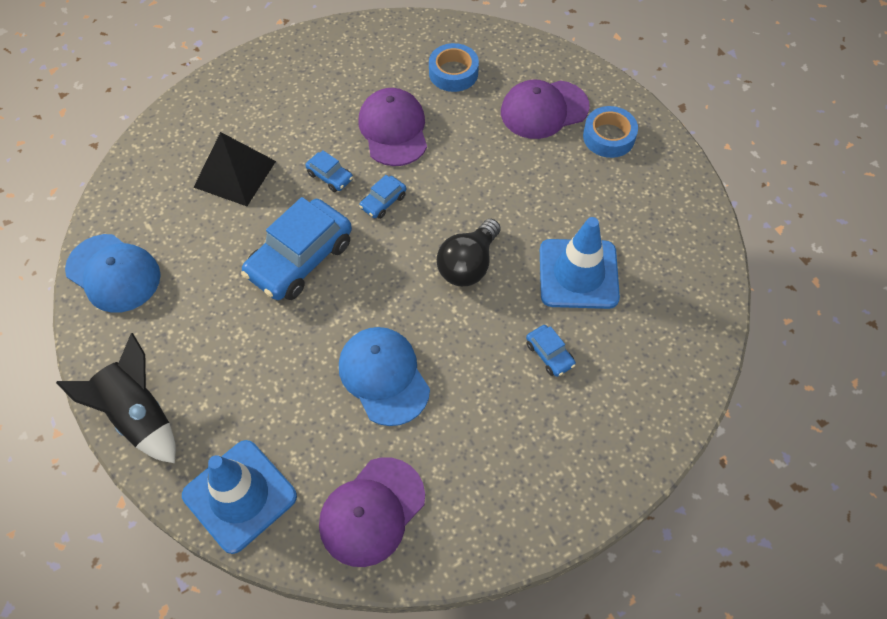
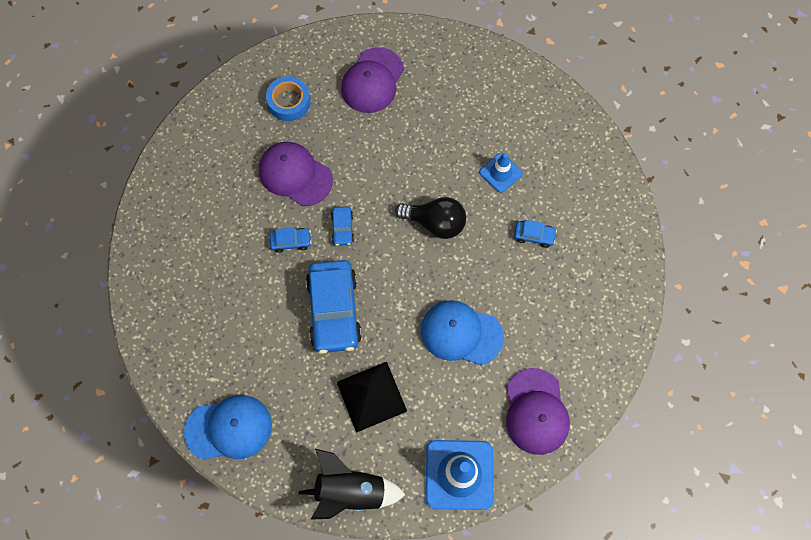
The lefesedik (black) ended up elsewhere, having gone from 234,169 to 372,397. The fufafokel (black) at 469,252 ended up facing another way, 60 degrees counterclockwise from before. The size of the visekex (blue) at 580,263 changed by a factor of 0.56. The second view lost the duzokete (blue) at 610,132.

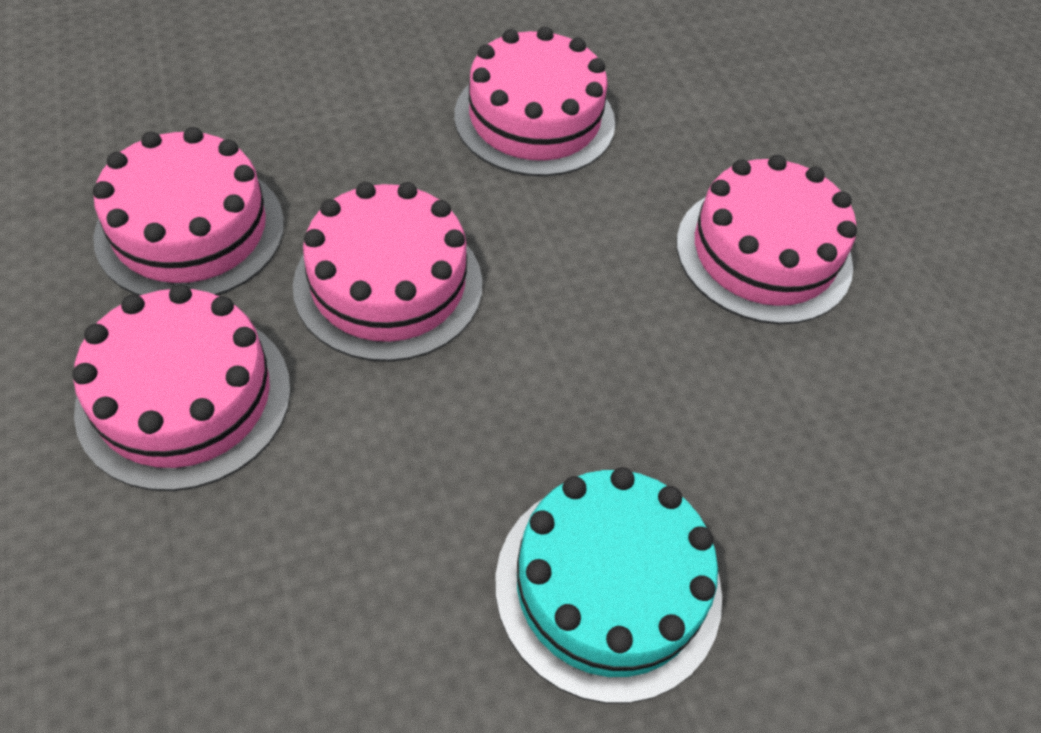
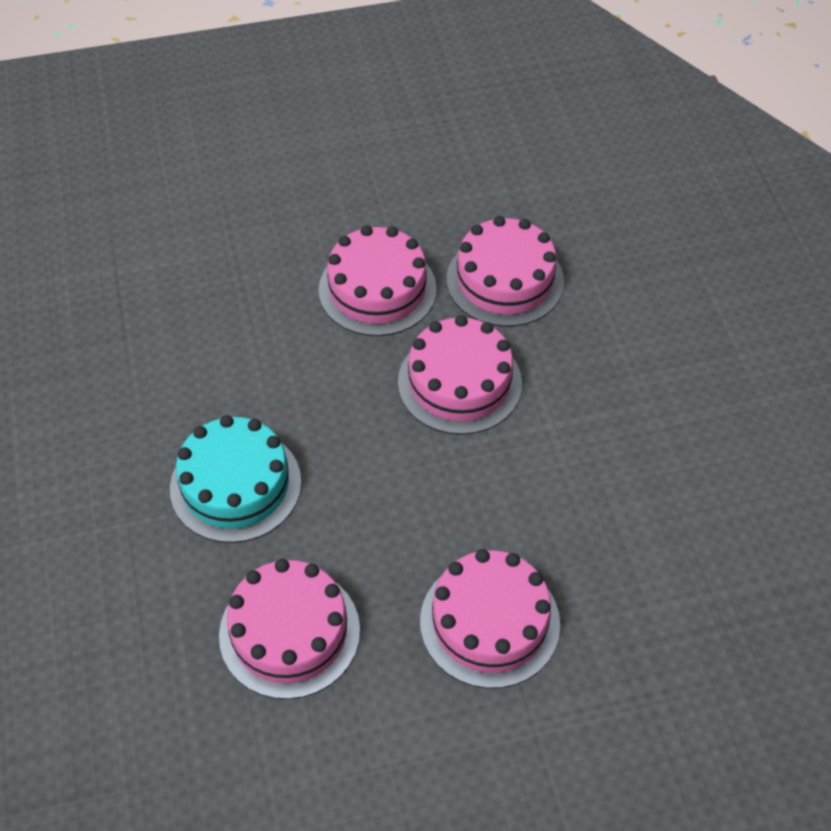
The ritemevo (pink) ended up elsewhere, having gone from 534,102 to 289,629.

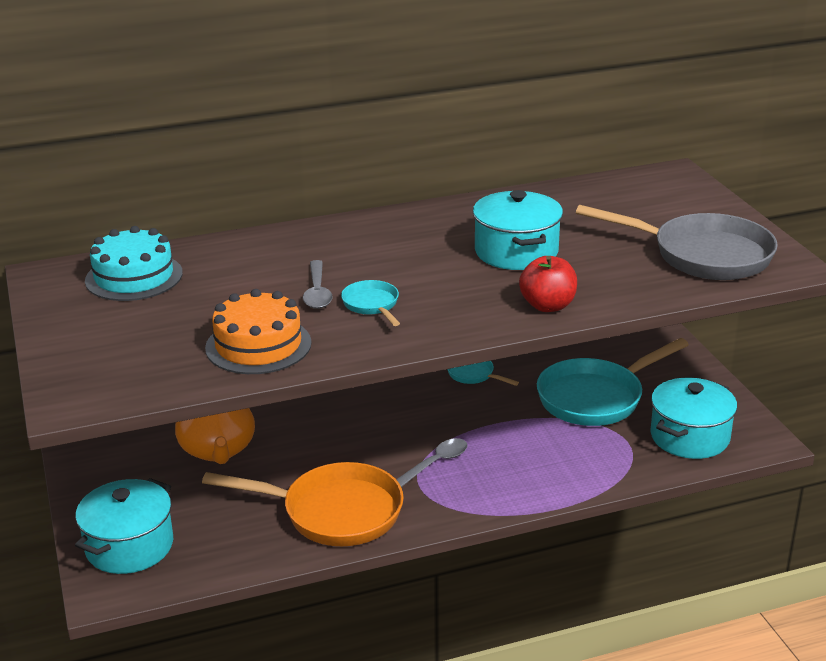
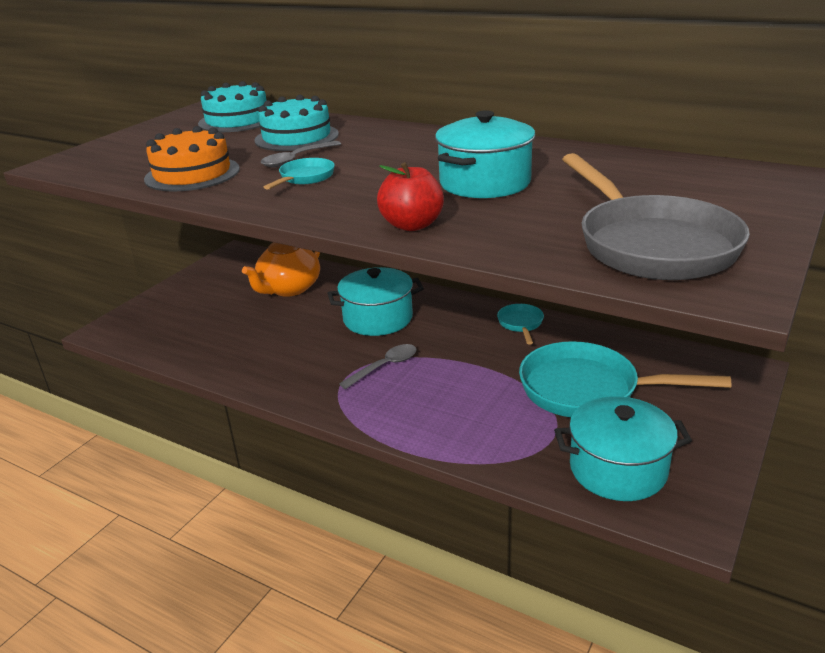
The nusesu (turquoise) ended up elsewhere, having gone from 124,526 to 375,301. The second view lost the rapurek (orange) at 303,504. The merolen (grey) at 432,462 ended up facing another way, 45 degrees counterclockwise from before. The second view gained the ritemevo (turquoise) at 296,123.

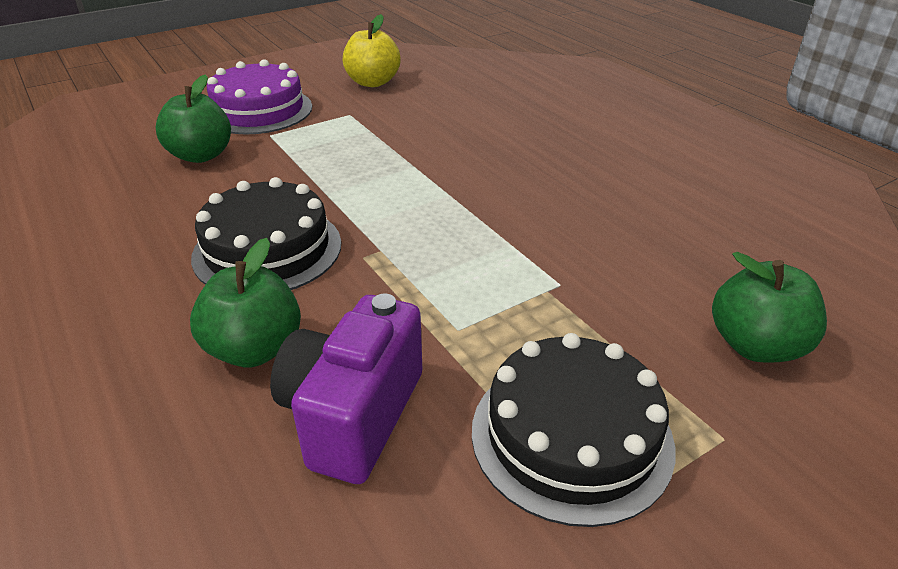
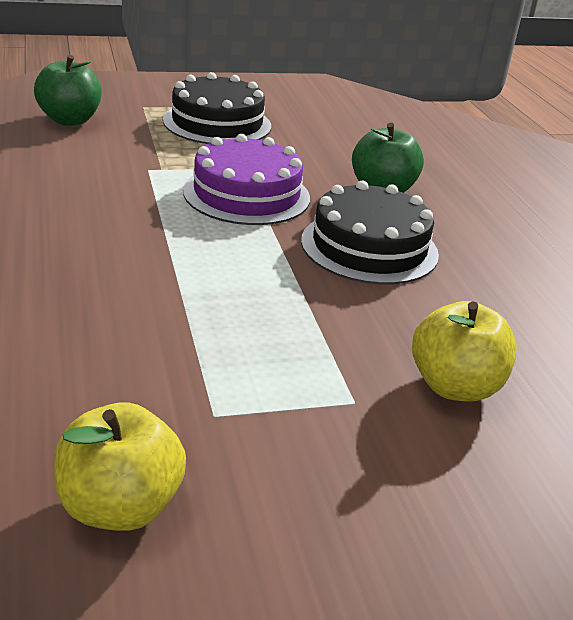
What was the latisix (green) at 193,118 turned into the latisix (yellow) at 464,351. The ritemevo (purple) ended up elsewhere, having gone from 259,96 to 246,179. The second view lost the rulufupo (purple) at 346,388.

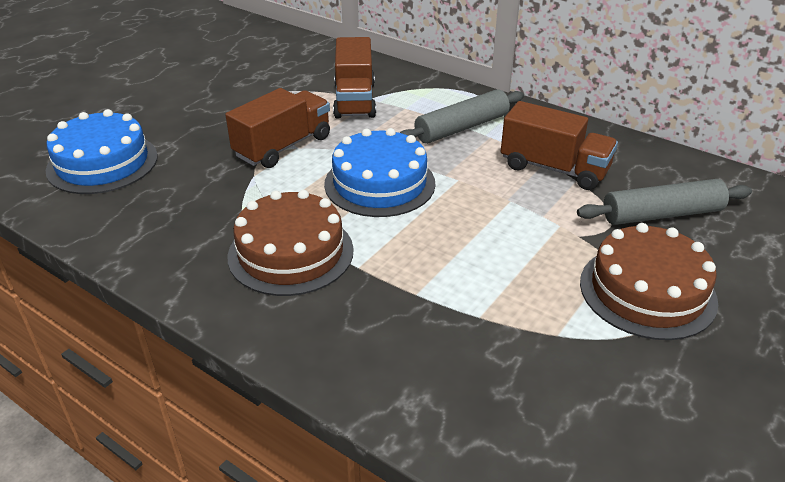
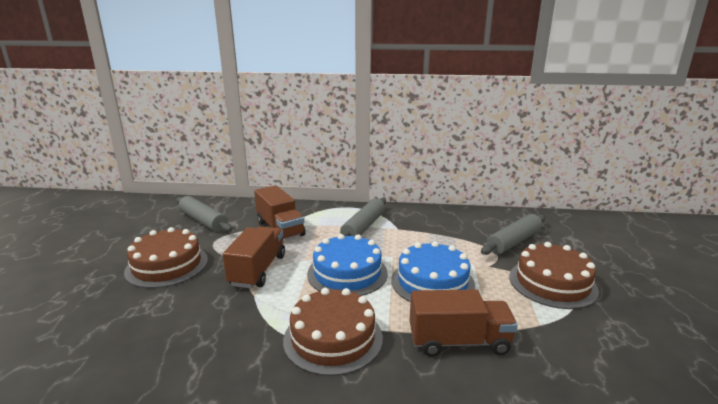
The ritemevo (blue) ended up elsewhere, having gone from 102,151 to 433,271. The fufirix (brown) ended up elsewhere, having gone from 559,145 to 464,323. The second view gained the ritemevo (brown) at 166,257. The second view gained the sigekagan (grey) at 204,214.

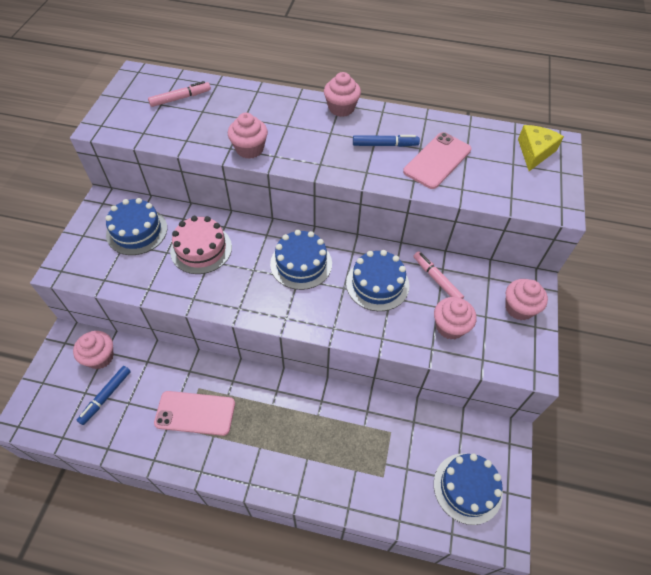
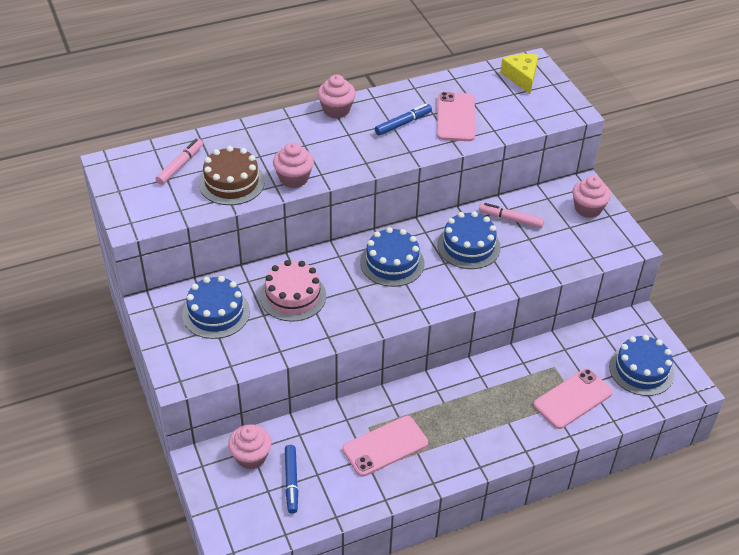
The second view lost the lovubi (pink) at 455,318. The second view gained the ritemevo (brown) at 232,175. The second view gained the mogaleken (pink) at 573,399.

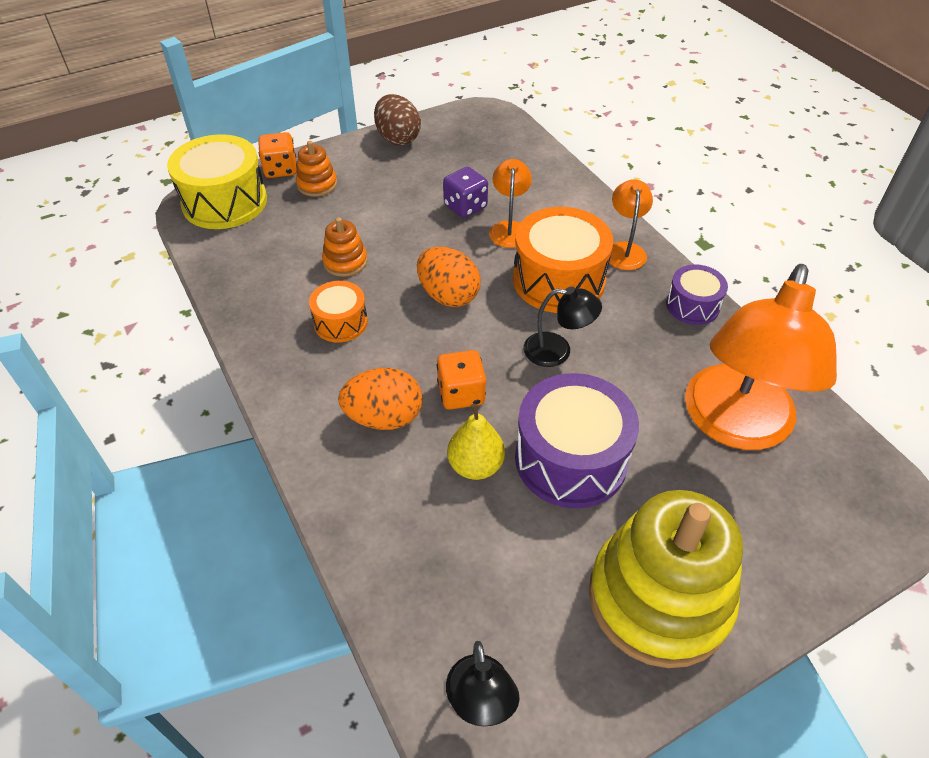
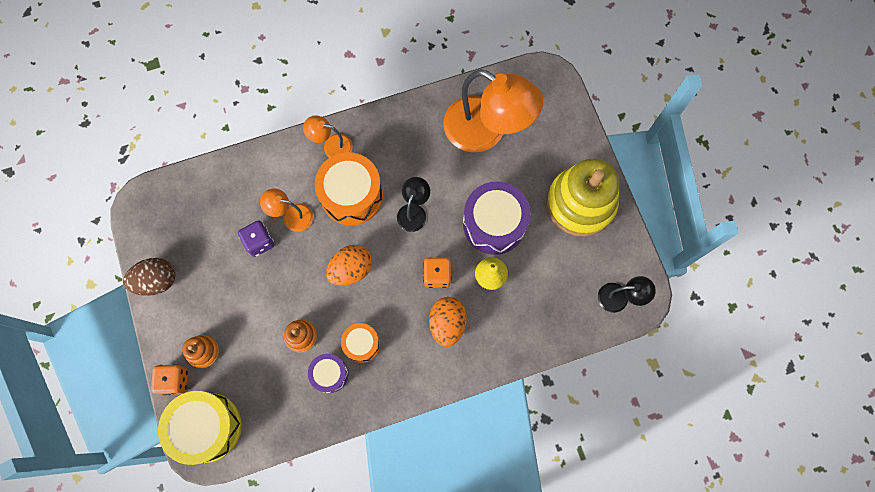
The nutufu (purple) ended up elsewhere, having gone from 697,294 to 328,373.

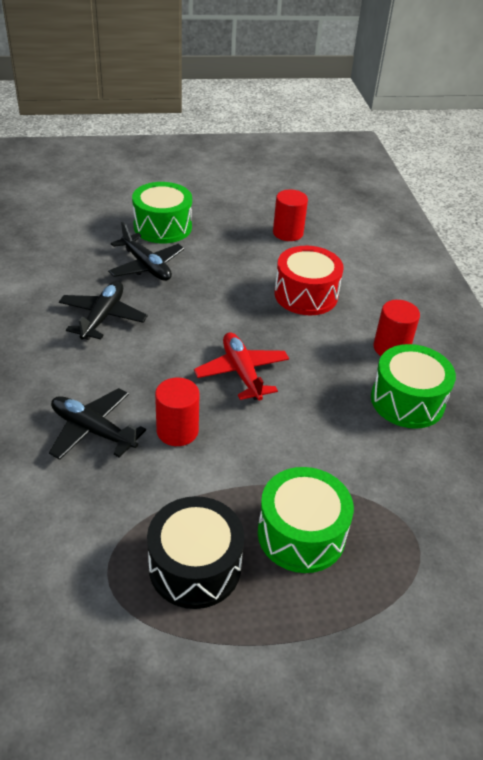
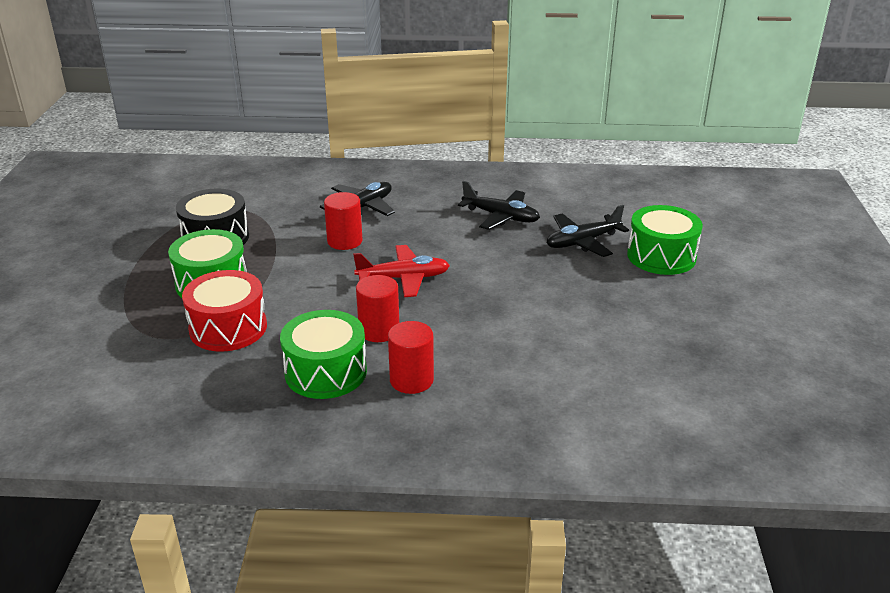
The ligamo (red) ended up elsewhere, having gone from 290,215 to 377,308. The nutufu (red) ended up elsewhere, having gone from 309,280 to 224,311.

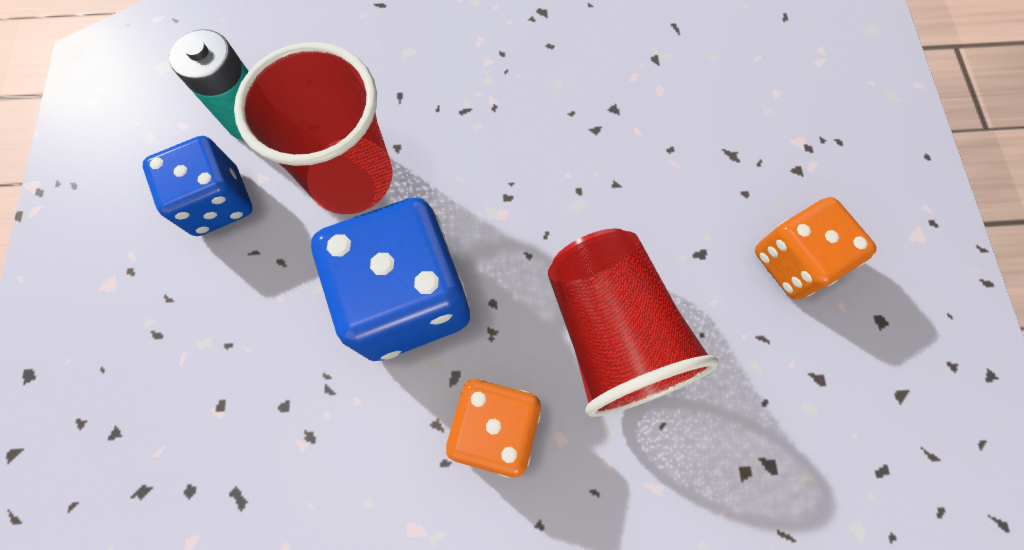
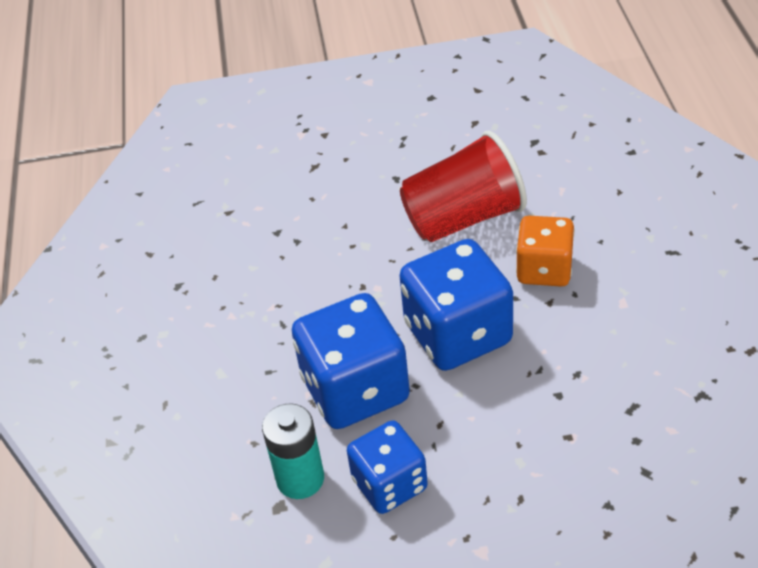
Where the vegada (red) stood at 313,128, the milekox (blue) came to stand at 351,361. The second view lost the milekox (orange) at 816,248.

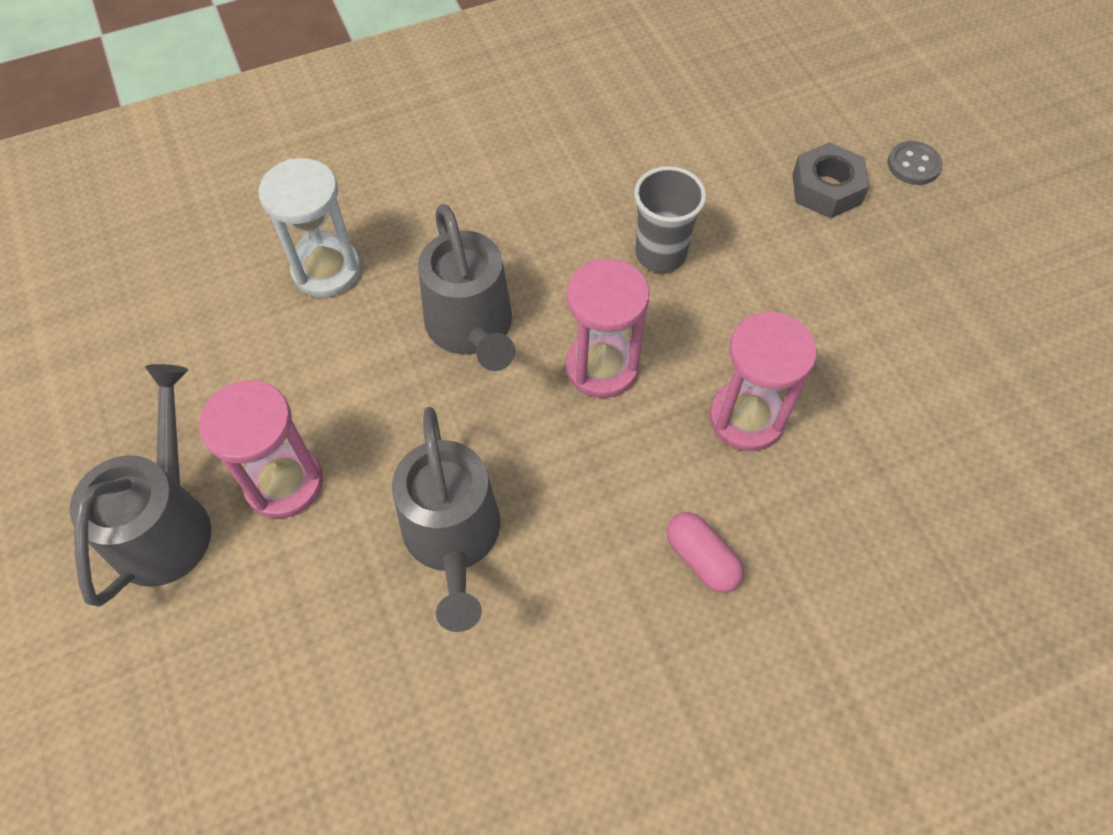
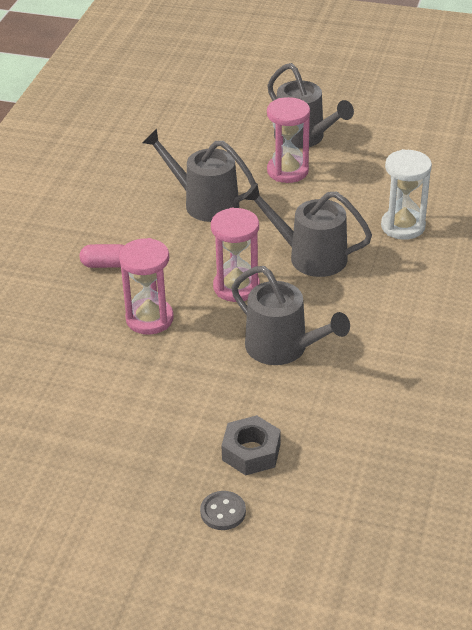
Where the vegada (grey) stood at 670,219, the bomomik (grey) came to stand at 290,315.

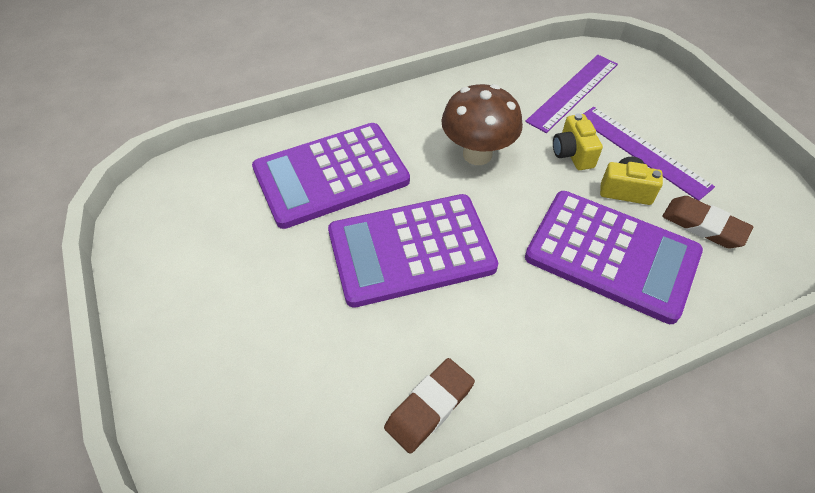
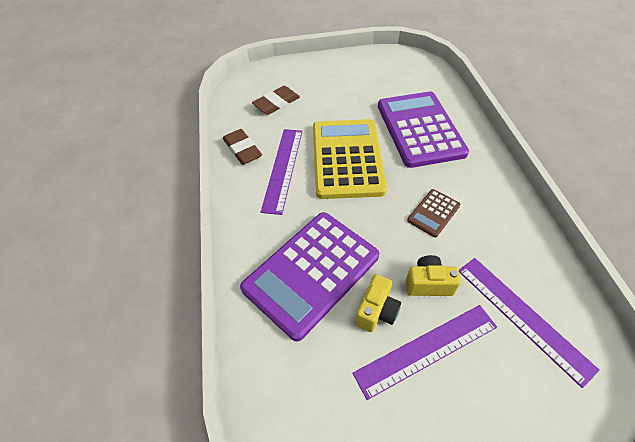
What was the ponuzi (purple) at 413,251 turned into the ponuzi (yellow) at 350,159. Where the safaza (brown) stood at 482,124, the ponuzi (brown) came to stand at 434,213. The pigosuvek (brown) ended up elsewhere, having gone from 707,222 to 276,100. The second view gained the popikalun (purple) at 281,172.

